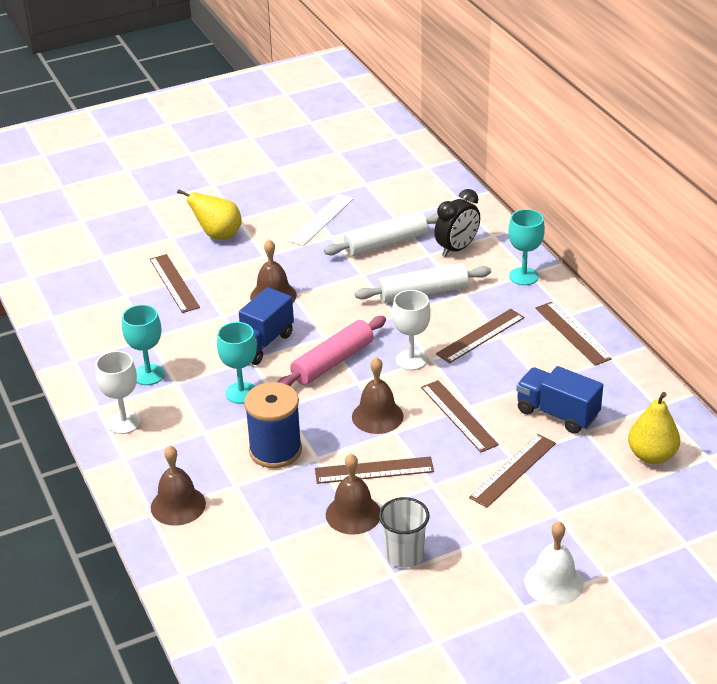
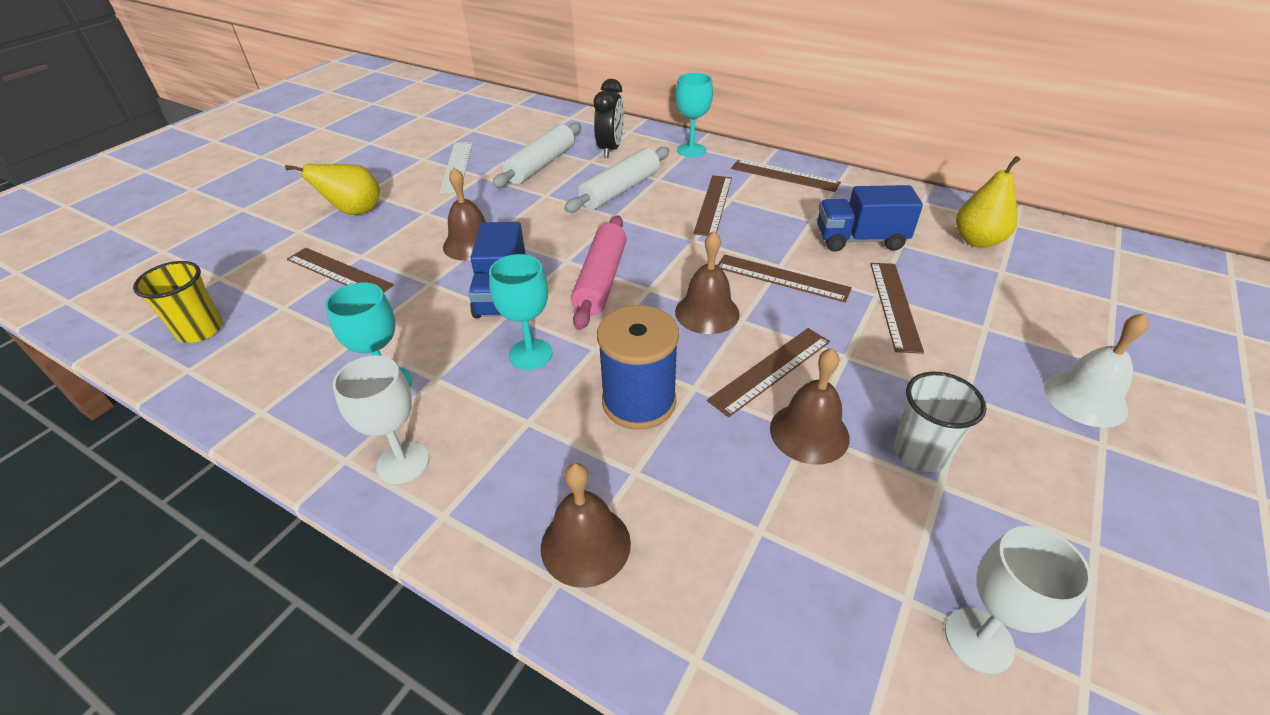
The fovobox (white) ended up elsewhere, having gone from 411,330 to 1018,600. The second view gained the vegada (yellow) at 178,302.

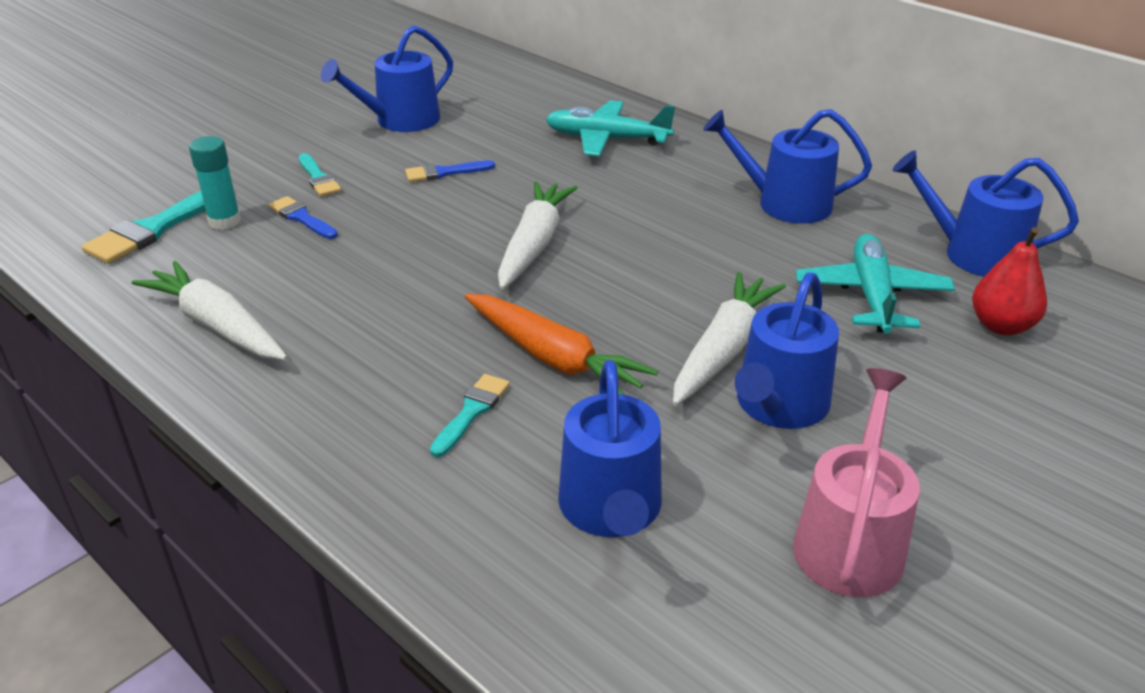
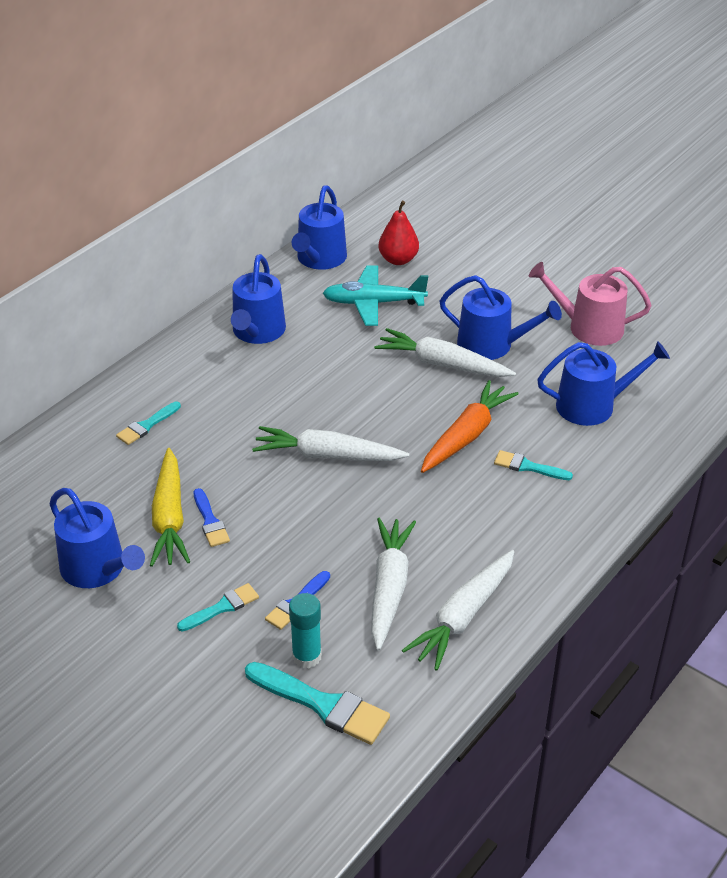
Where the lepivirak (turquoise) stood at 610,128, the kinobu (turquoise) came to stand at 148,423. The second view gained the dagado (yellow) at 170,507. The second view gained the dagado (white) at 393,584.

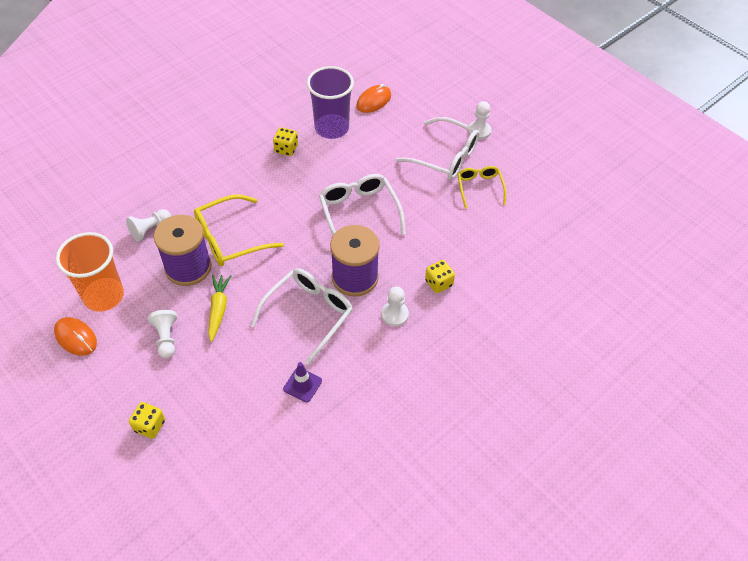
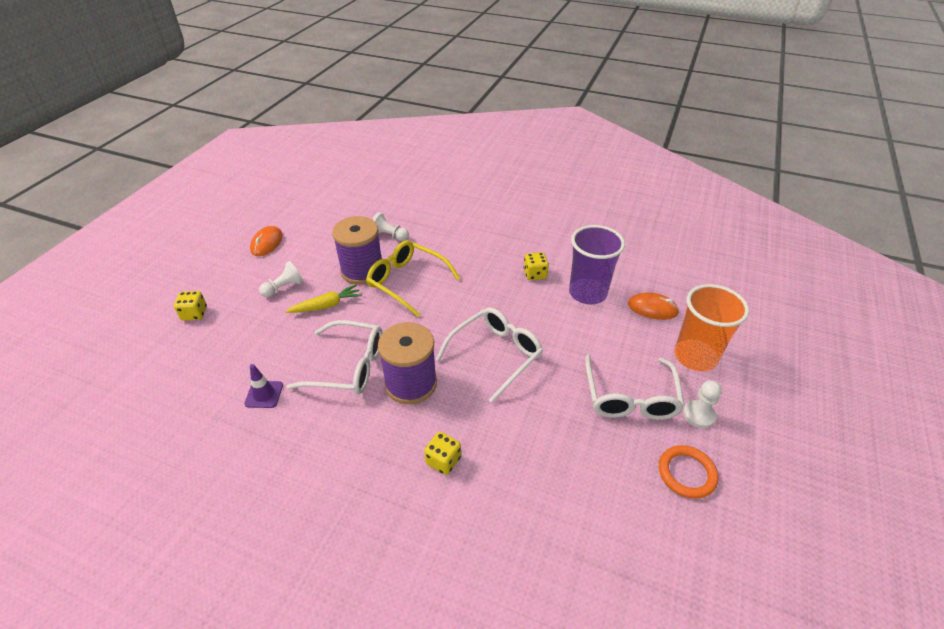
The vegada (orange) ended up elsewhere, having gone from 90,272 to 711,328. The second view lost the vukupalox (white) at 395,307. The second view lost the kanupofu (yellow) at 482,187. The second view gained the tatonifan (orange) at 688,472.

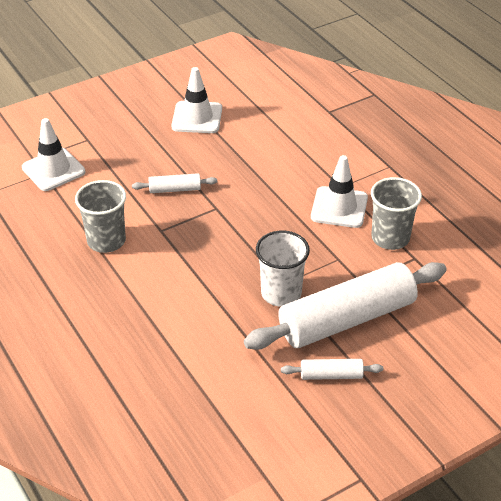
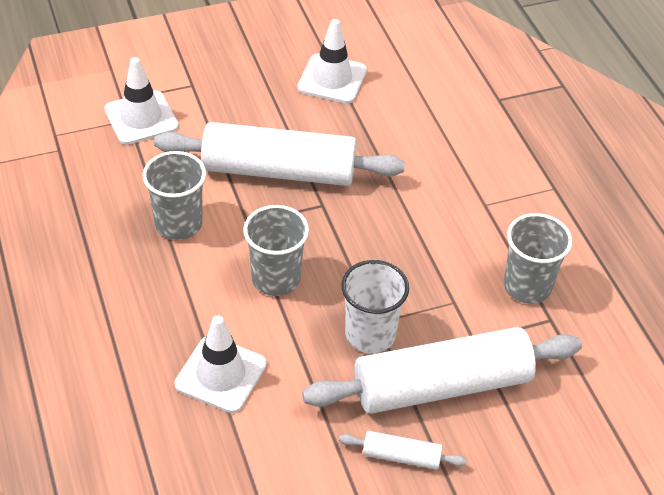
The size of the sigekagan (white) at 174,183 changed by a factor of 2.34. The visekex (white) ended up elsewhere, having gone from 339,191 to 220,364. The second view gained the vegada (grey) at 276,250.

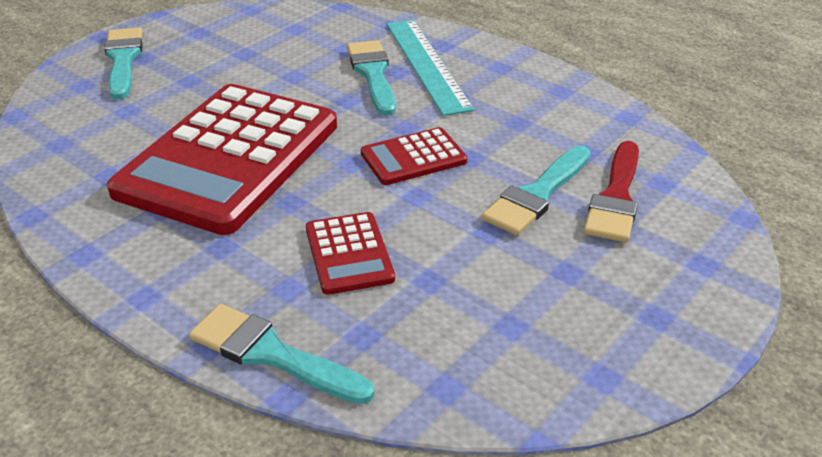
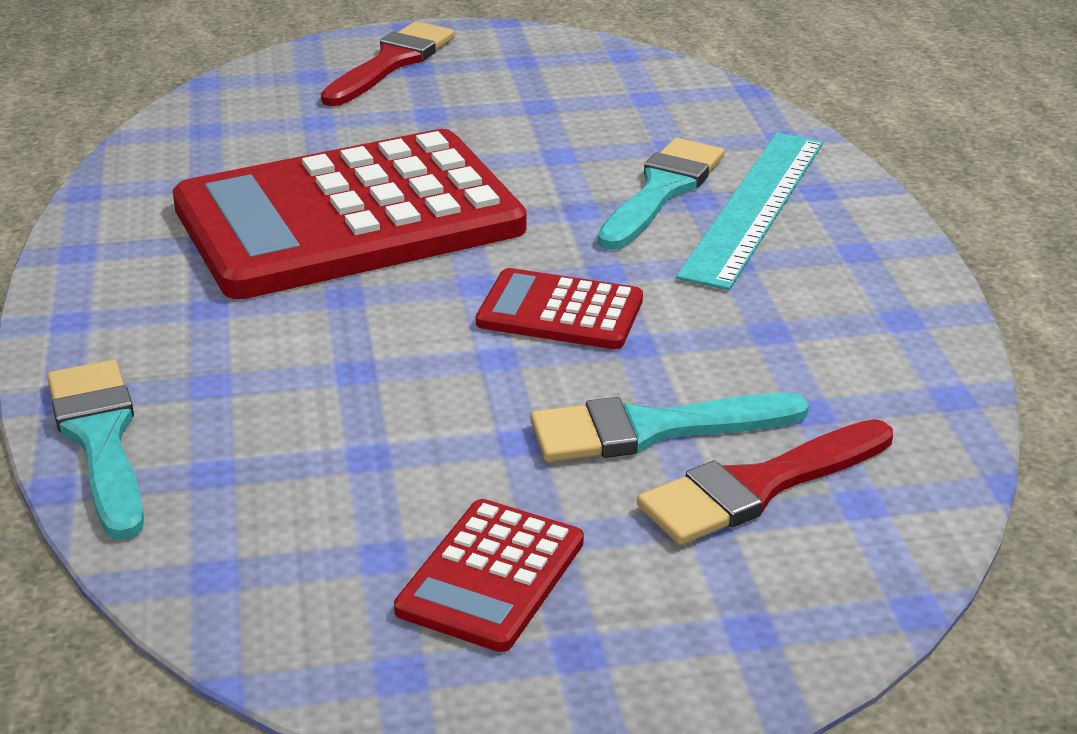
What was the kinobu (turquoise) at 123,63 turned into the kinobu (red) at 388,63. The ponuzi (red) ended up elsewhere, having gone from 350,253 to 489,575.

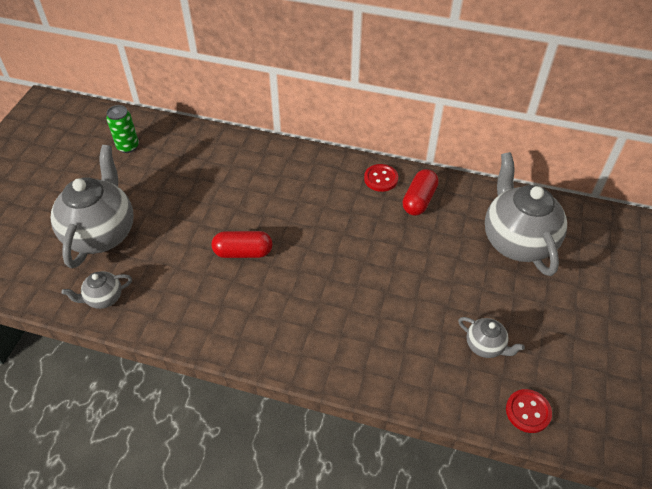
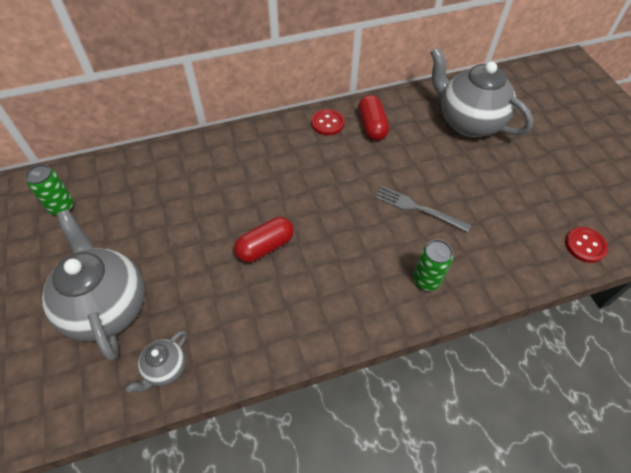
The second view lost the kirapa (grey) at 491,337. The second view gained the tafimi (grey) at 423,209. The second view gained the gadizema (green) at 433,265.

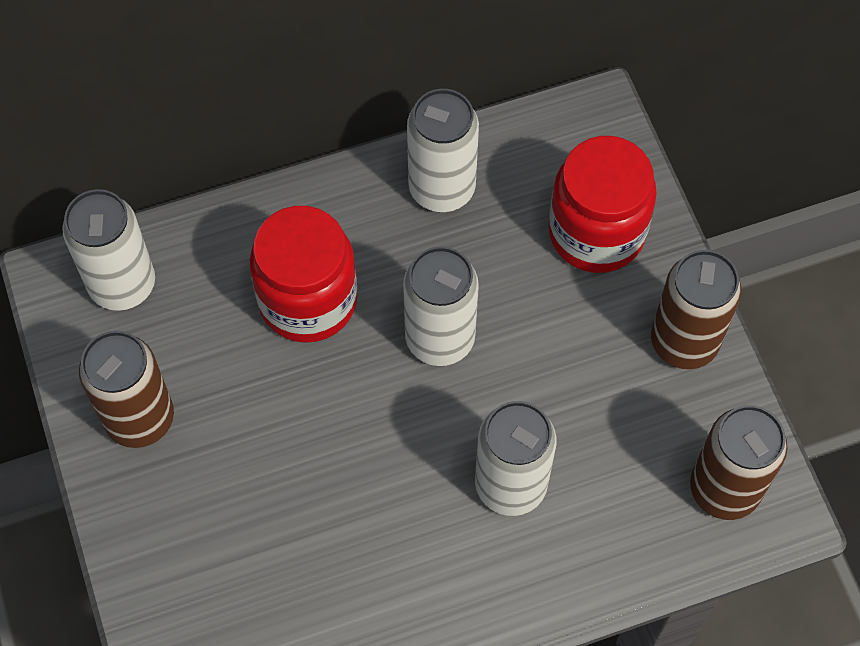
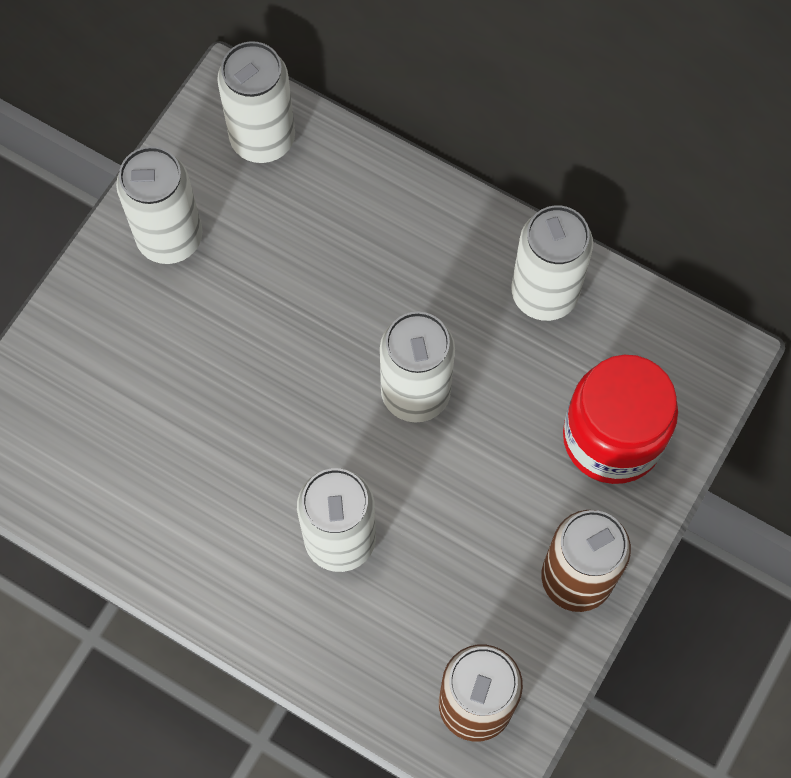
What was the gadizema (brown) at 126,389 turned into the gadizema (white) at 159,205. The second view lost the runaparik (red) at 303,274.

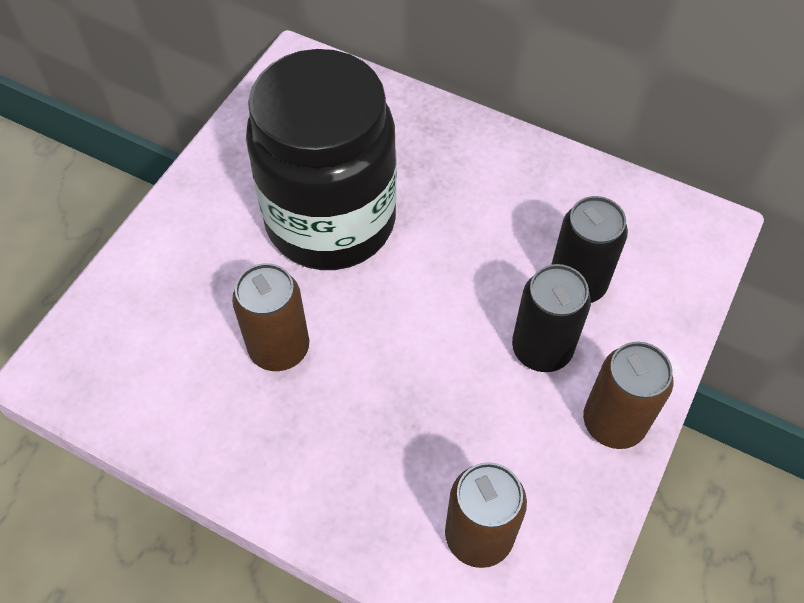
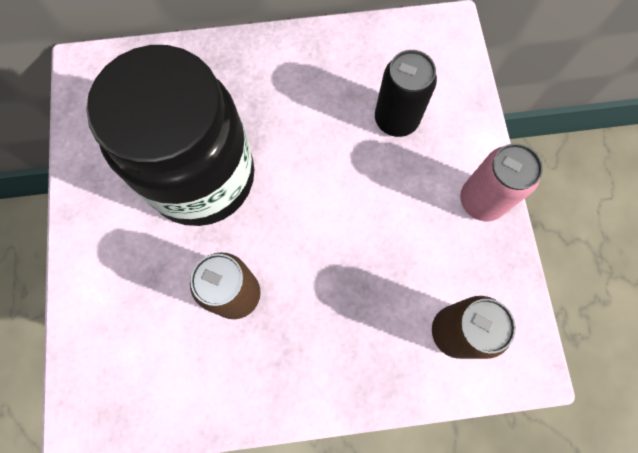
The second view lost the gadizema (black) at 551,318. What was the gadizema (brown) at 628,395 turned into the gadizema (pink) at 501,182.

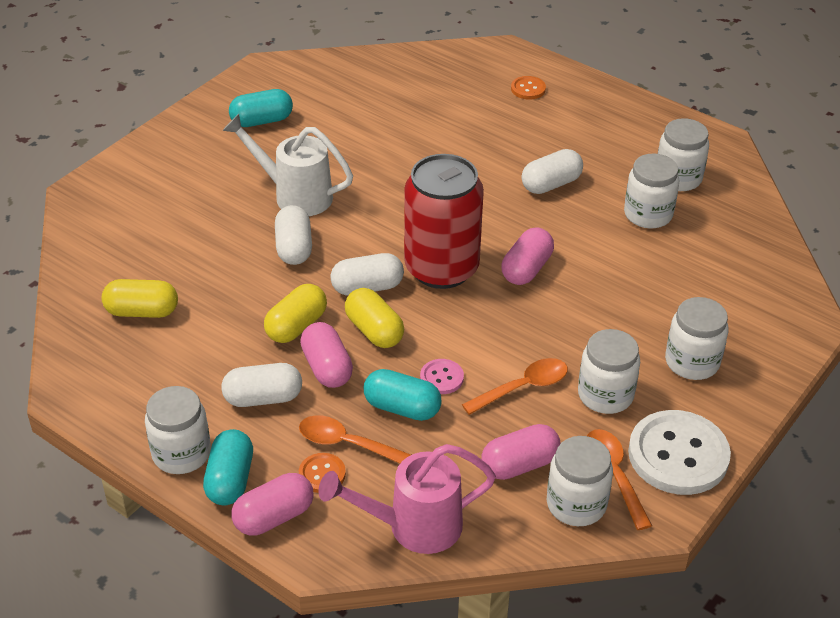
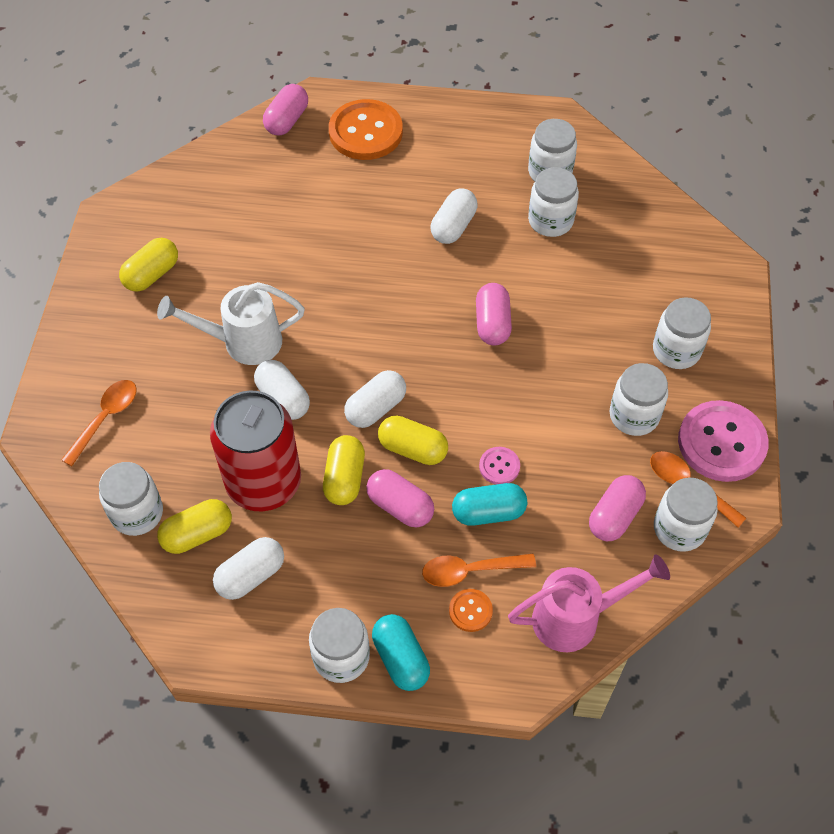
The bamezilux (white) ended up elsewhere, having gone from 261,385 to 248,568. What was the bamezilux (turquoise) at 261,108 turned into the bamezilux (yellow) at 148,265. The bamezilux (pink) ended up elsewhere, having gone from 272,504 to 285,110. The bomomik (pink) at 407,499 ended up facing another way, 150 degrees counterclockwise from before. The gadizema (red) ended up elsewhere, having gone from 444,221 to 255,450. The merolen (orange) ended up elsewhere, having gone from 515,386 to 98,423. The size of the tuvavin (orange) at 528,88 changed by a factor of 2.16. What was the tuvavin (white) at 679,452 turned into the tuvavin (pink) at 723,441. The second view gained the runaparik (white) at 131,499.

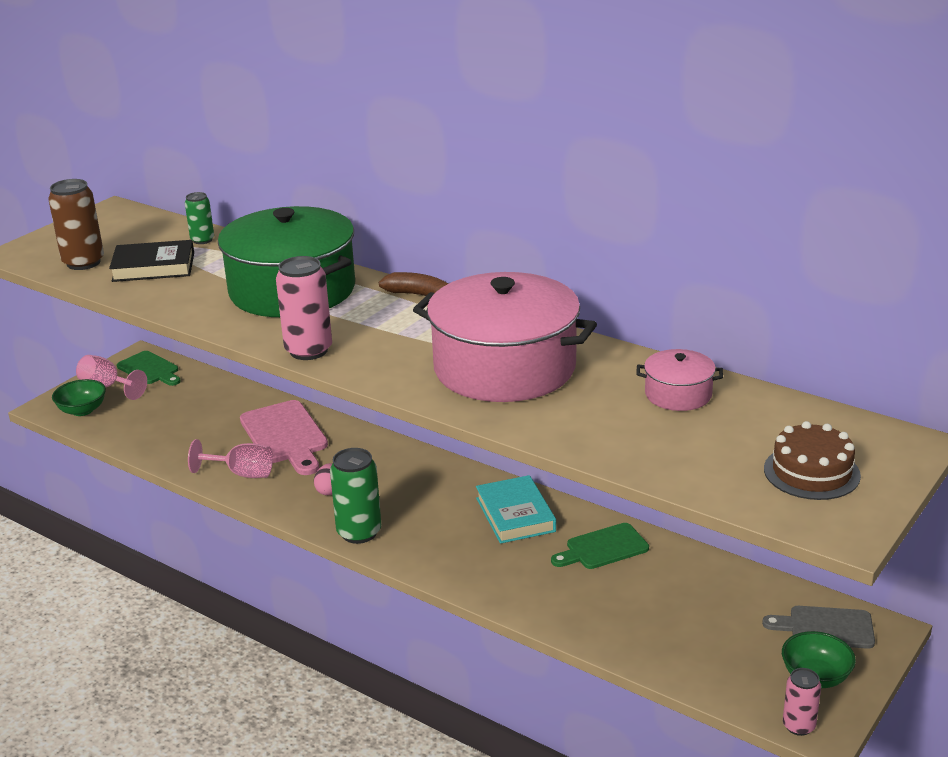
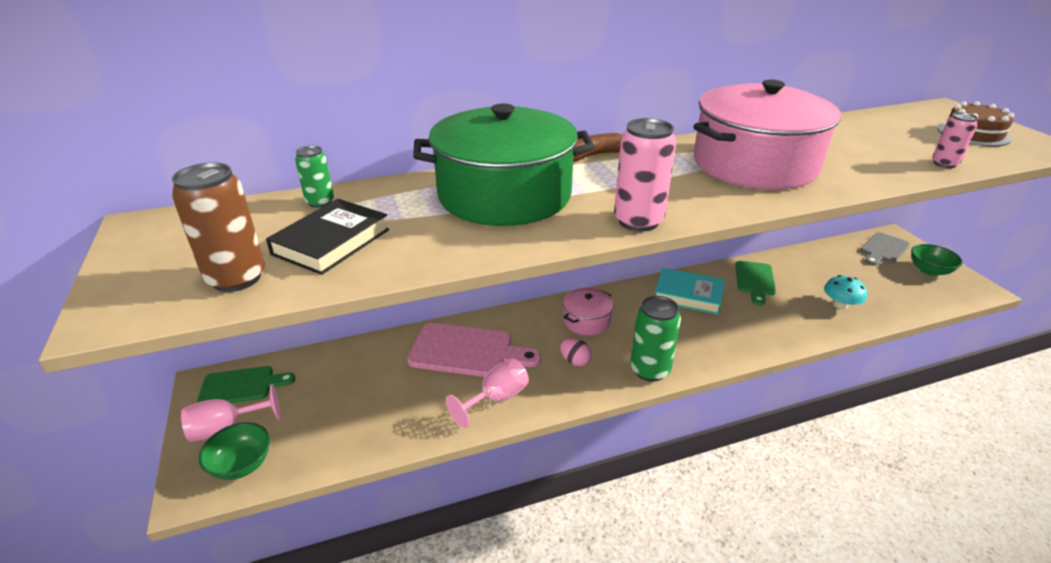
The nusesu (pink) ended up elsewhere, having gone from 679,380 to 588,311. The gadizema (pink) ended up elsewhere, having gone from 802,702 to 955,140. The second view gained the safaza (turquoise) at 845,292.

